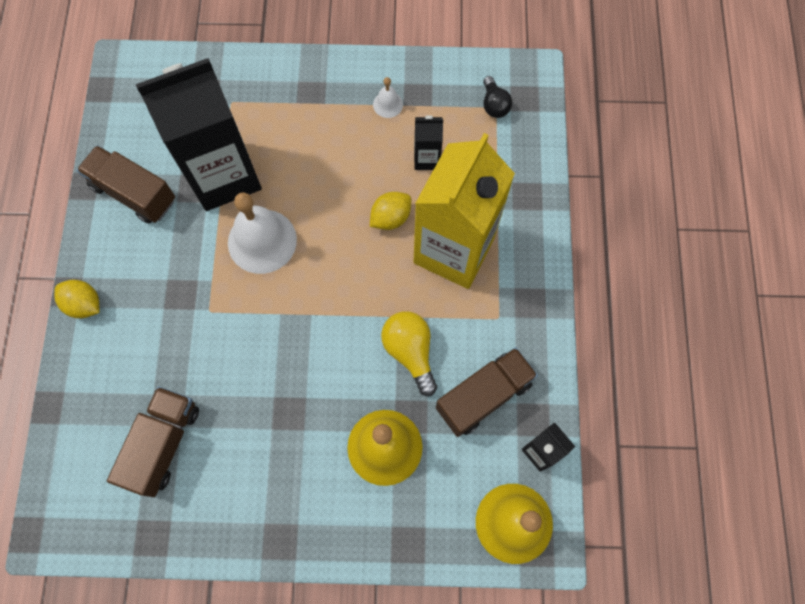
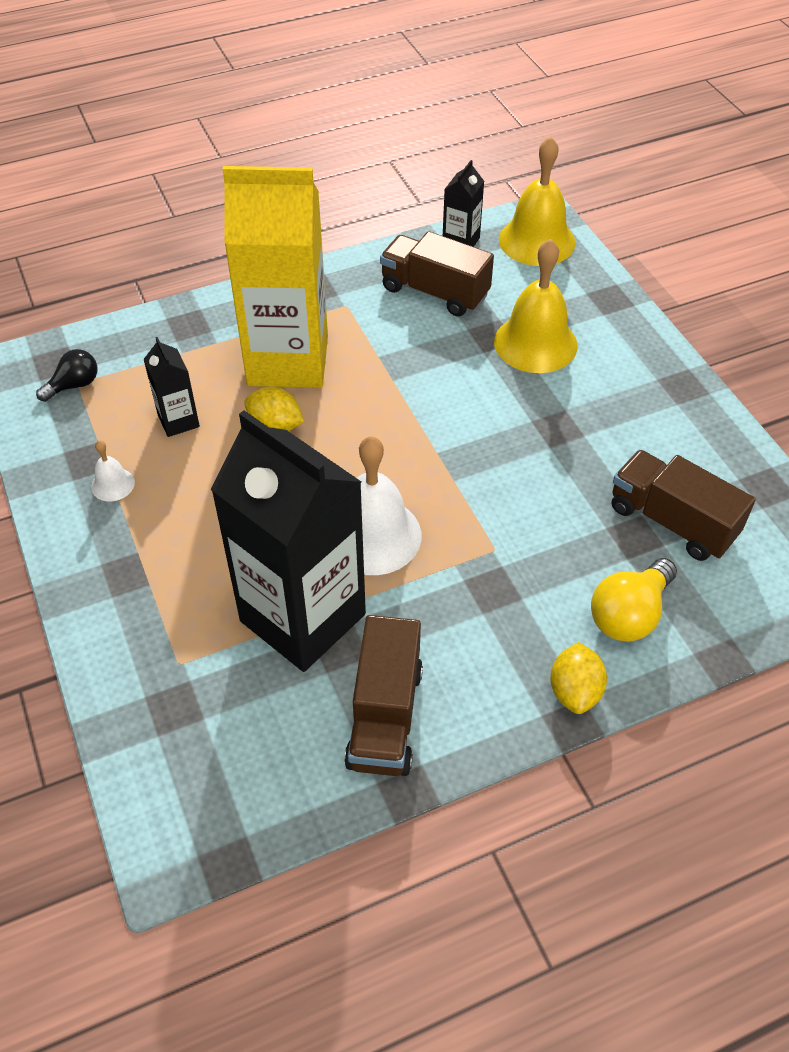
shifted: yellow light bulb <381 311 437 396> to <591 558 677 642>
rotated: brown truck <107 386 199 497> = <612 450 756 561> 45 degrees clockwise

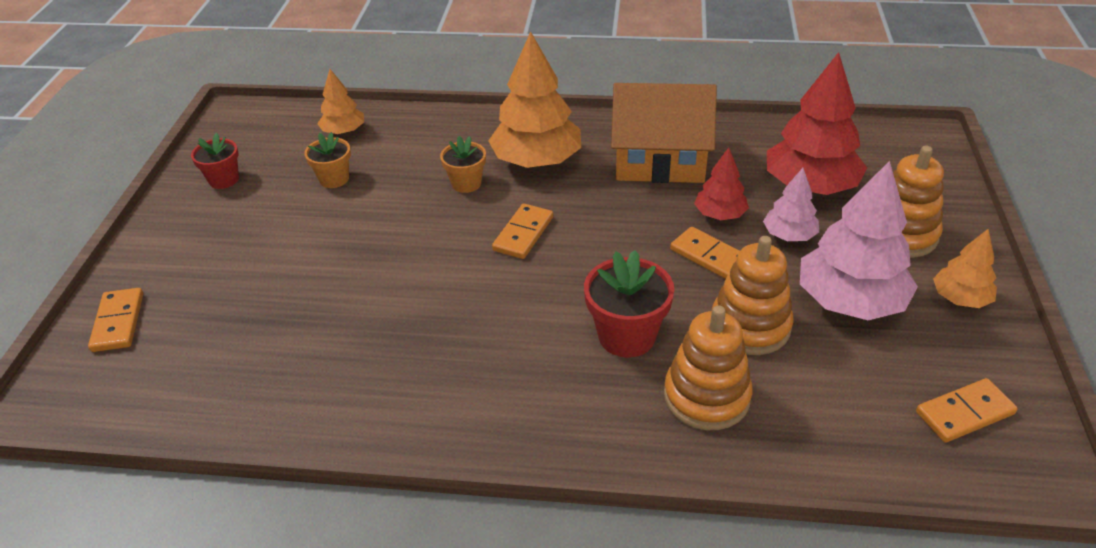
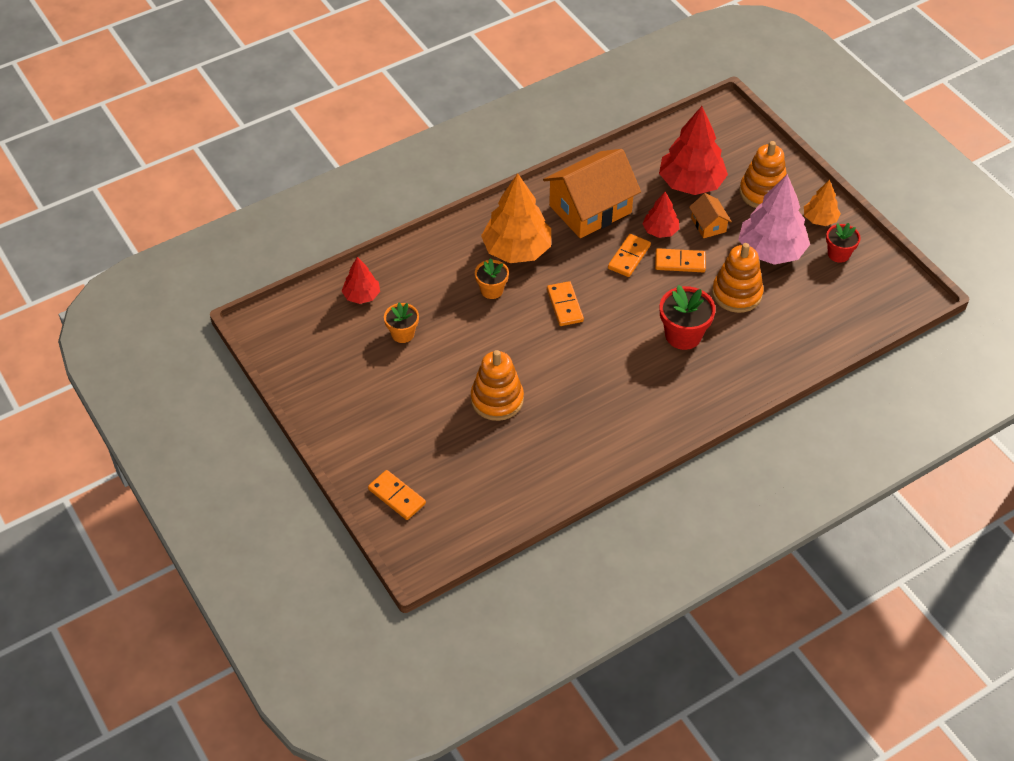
shifted: orange stacking toy <664 305 753 430> to <471 350 524 421>; orange domino <916 378 1018 443> to <608 234 651 277>; red flower pot <191 133 239 189> to <826 223 861 263>
swapped: pink tree <763 168 819 241> to orange house <689 193 732 238>
repainted: orange tree <317 69 364 134> to red tree <342 257 380 304>

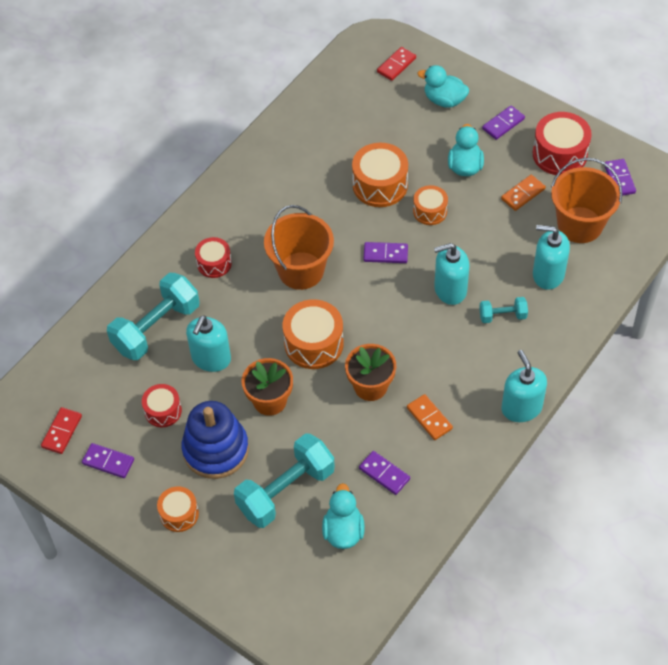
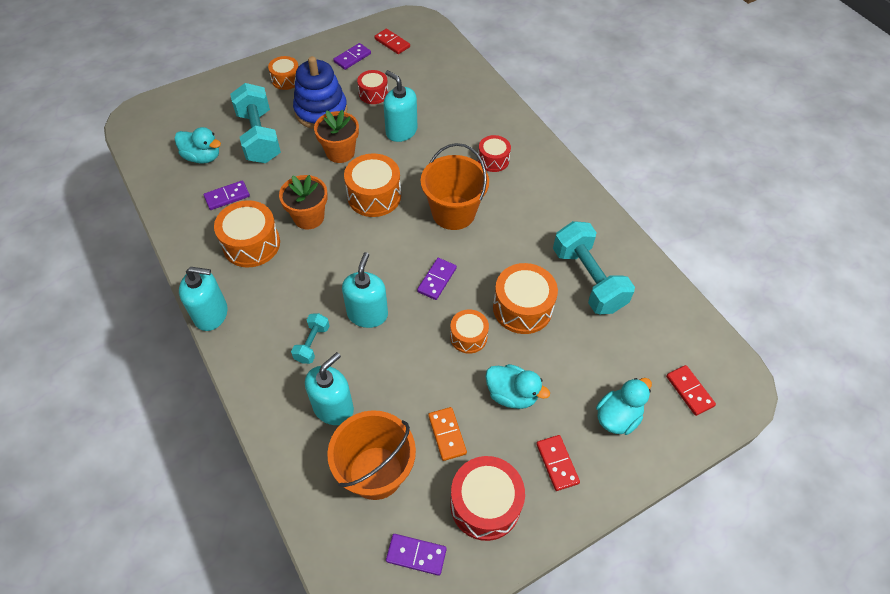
shifted: turquoise dumbbell <107 273 200 360> to <553 221 635 314>
swapped: orange domino <407 394 453 440> to orange drum <214 200 280 267>
repainted: purple domino <482 105 525 140> to red domino <536 435 580 491>

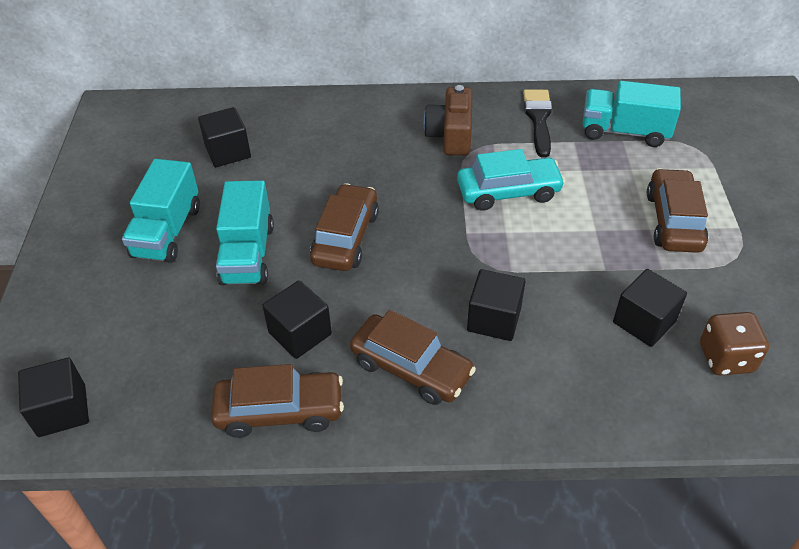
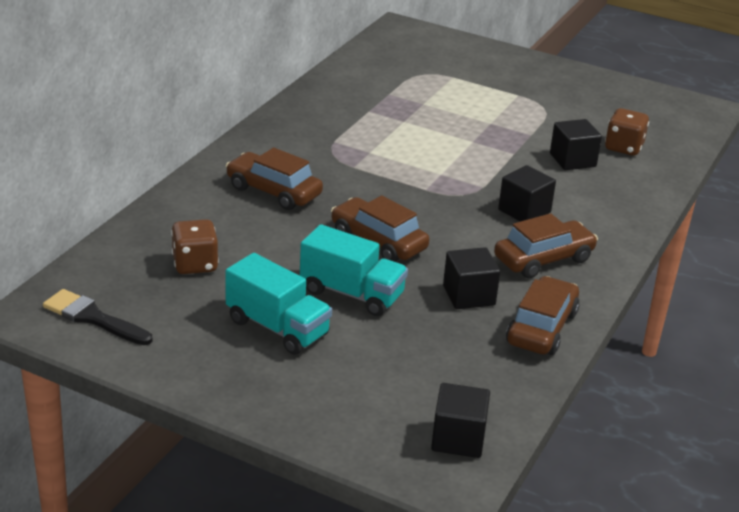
gone: brown camera <424 85 472 156>; turquoise car <457 149 565 211>; turquoise truck <583 81 681 147>
shifted: black brush <523 89 552 158> to <43 289 153 345>; brown car <647 168 708 253> to <226 147 323 210>
swapped: black cube <198 107 251 167> to brown dice <171 219 219 274>

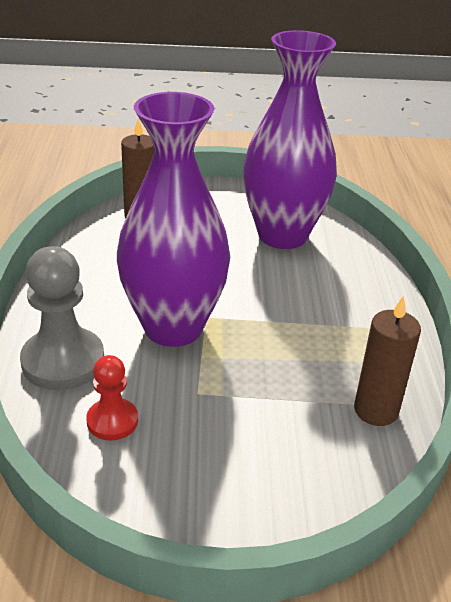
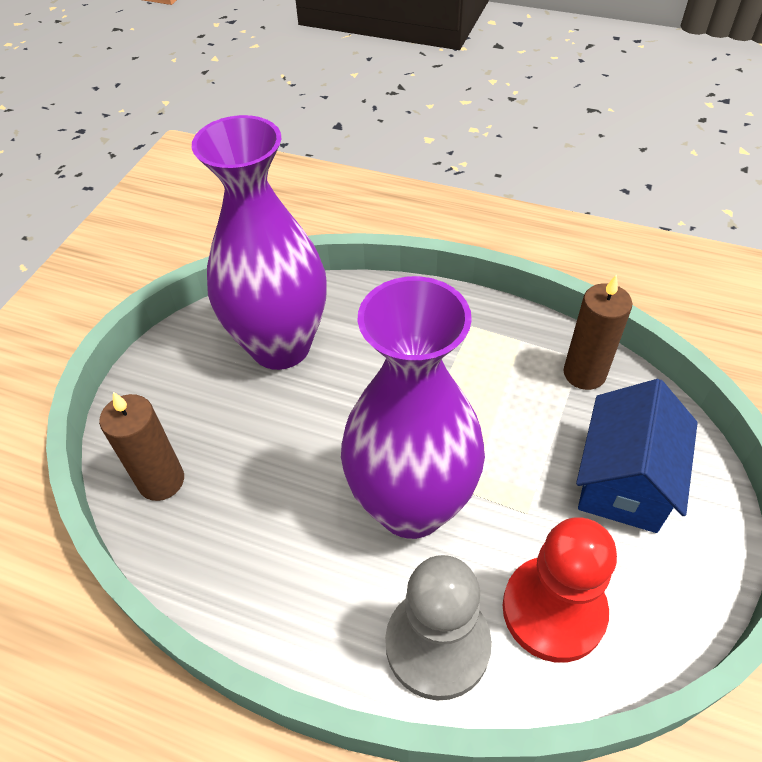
new: blue house <576 379 698 533>
scaled: red pawn <86 355 138 441> = <503 517 617 663> x1.75

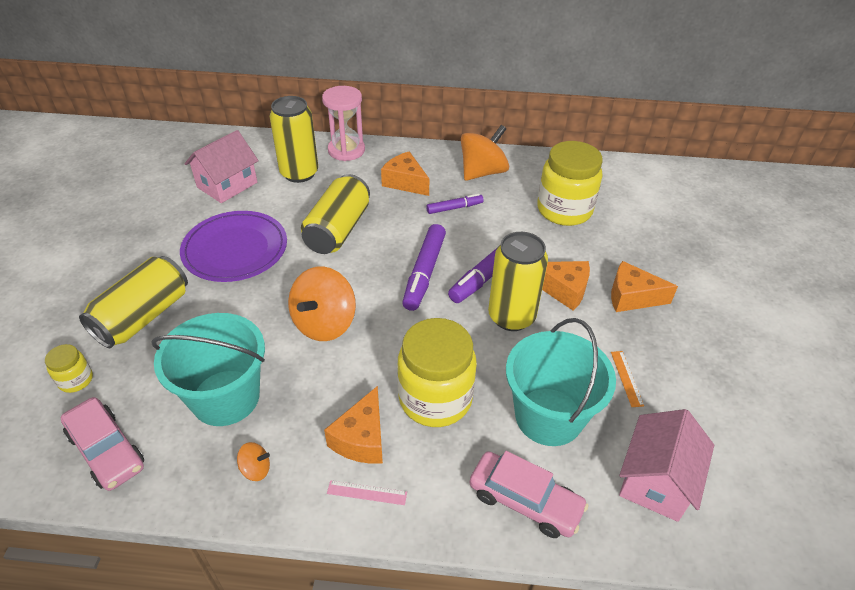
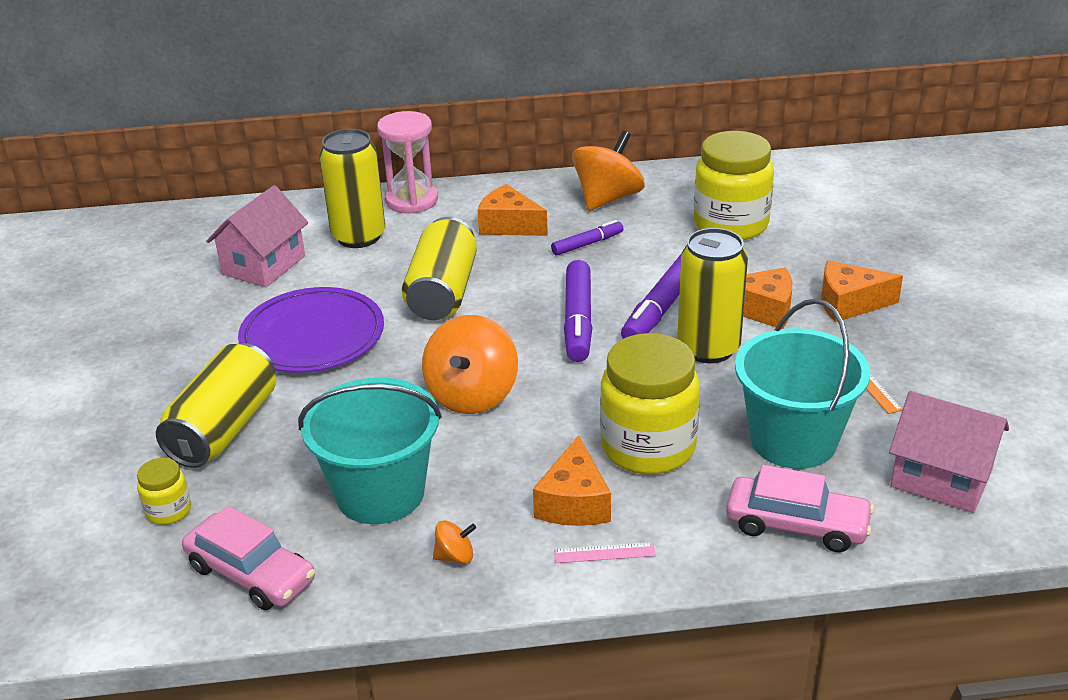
rotated: pink house <619 409 714 522> = <889 391 1009 513> 75 degrees counterclockwise

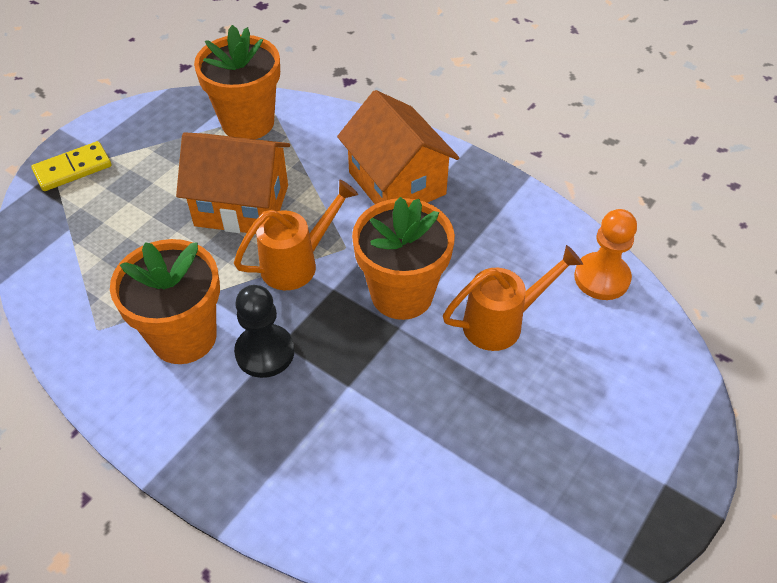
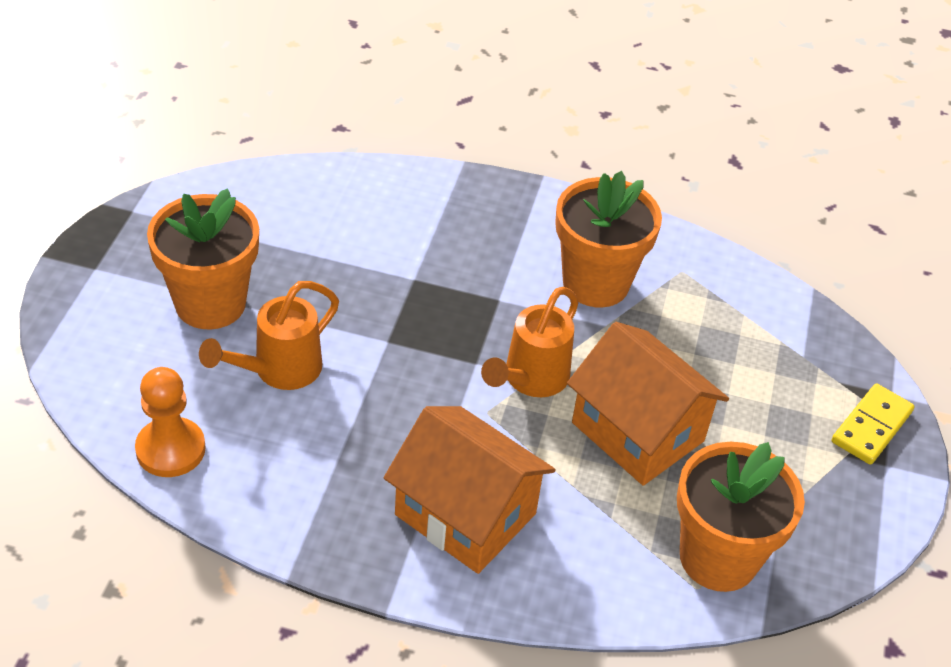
gone: black pawn <234 285 294 378>
shifted: orange flower pot <352 197 455 320> to <147 188 259 329>
rotated: orange house <176 132 290 234> = <567 322 729 486> 60 degrees clockwise

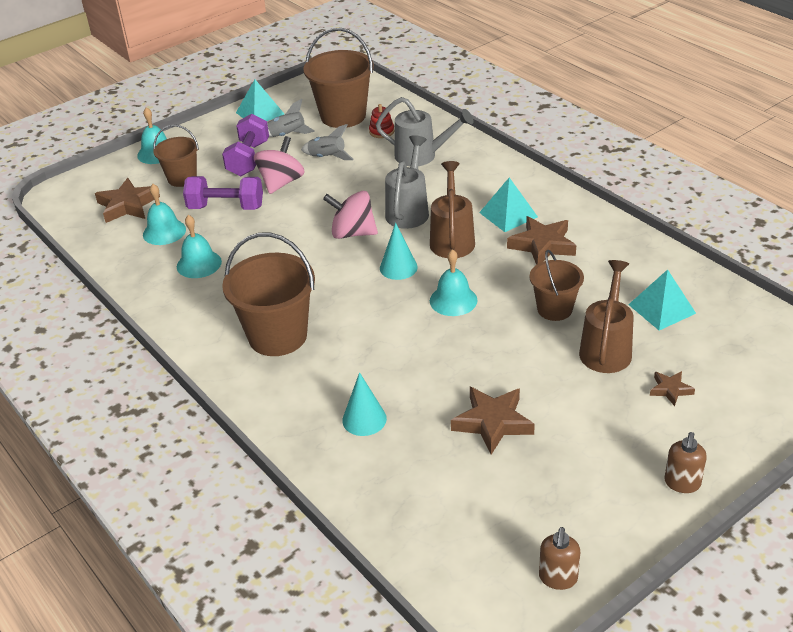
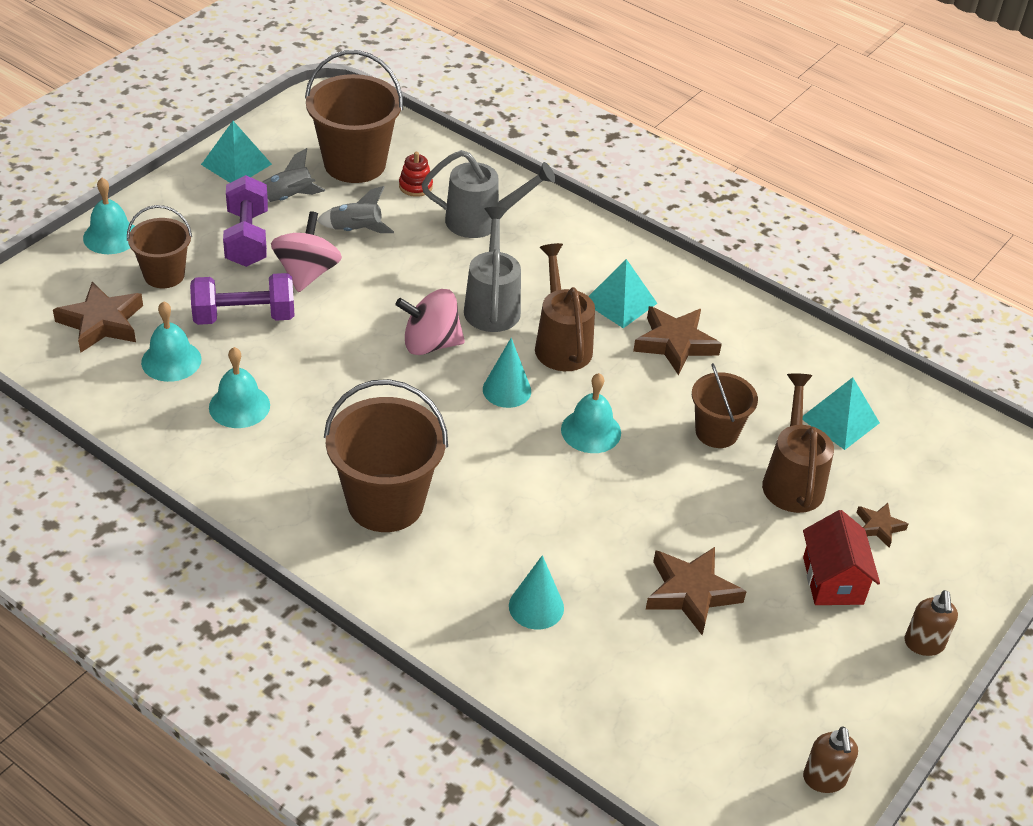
new: red house <803 510 880 605>

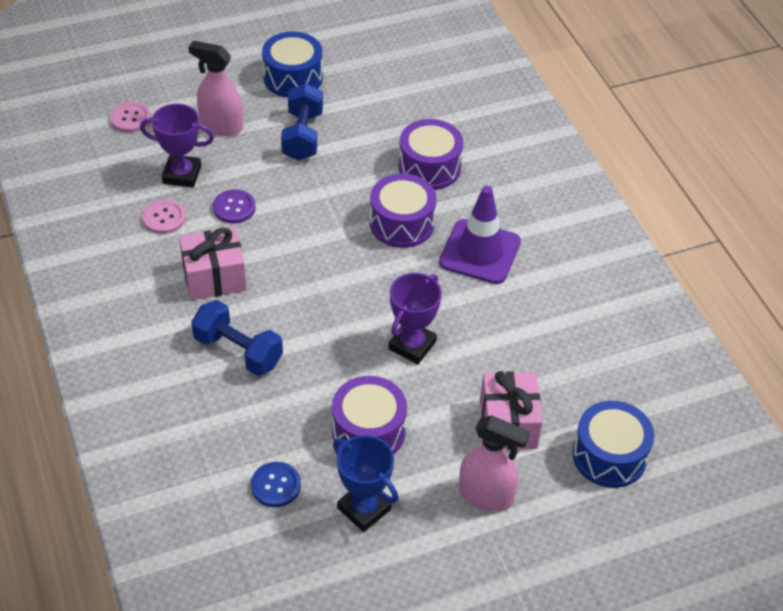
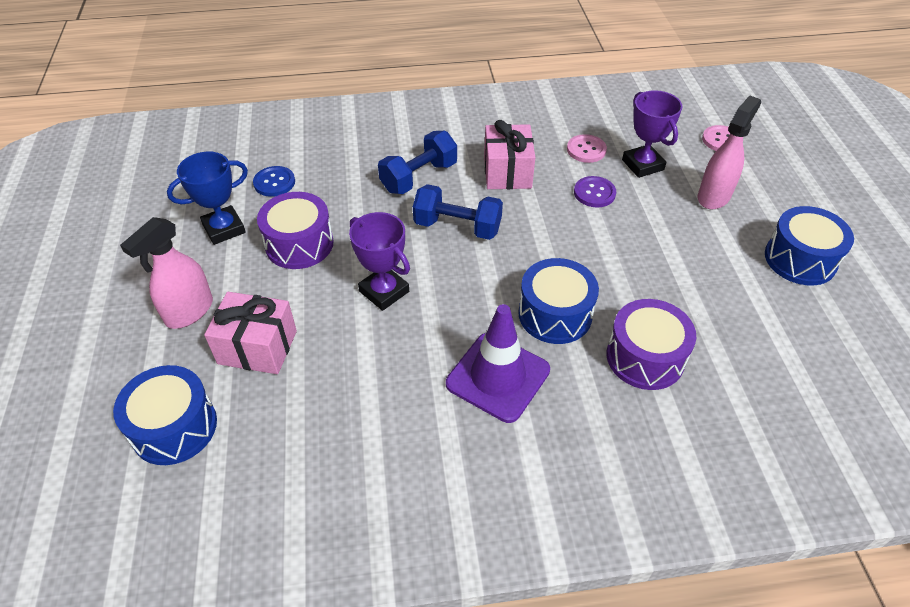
shifted: blue dumbbell <281 83 323 161> to <413 184 503 240>
repainted: purple drum <370 174 437 248> to blue drum <518 258 599 344>
rotated: purple trophy <140 104 214 188> = <622 90 682 178> 45 degrees counterclockwise

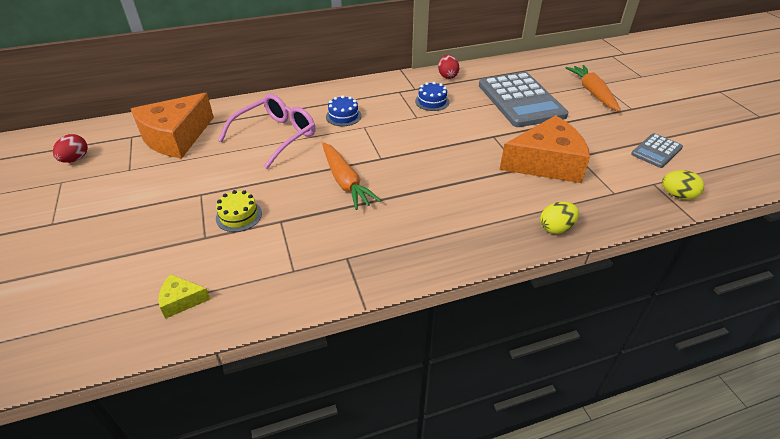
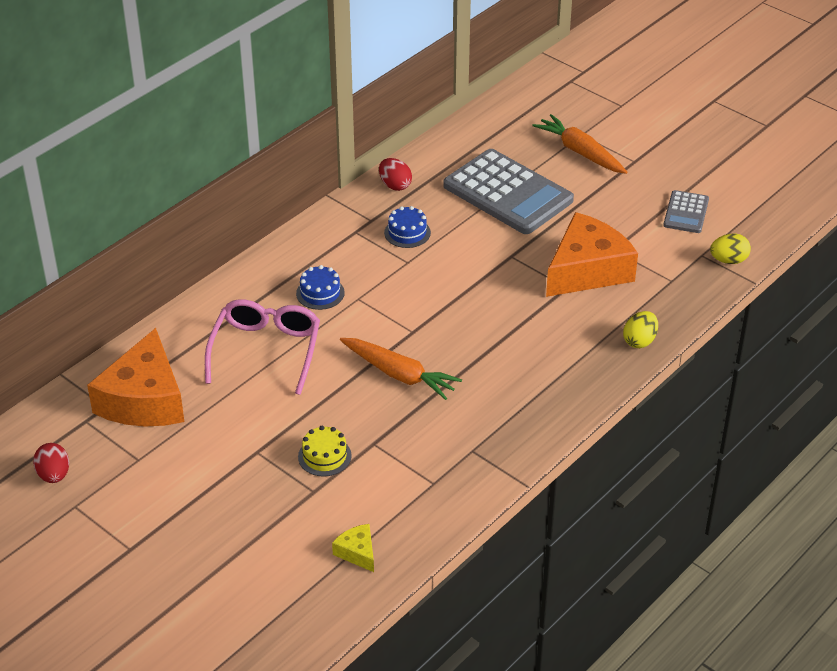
rotated: yellow cheese <159 274 210 319> = <332 524 374 572> 90 degrees clockwise

